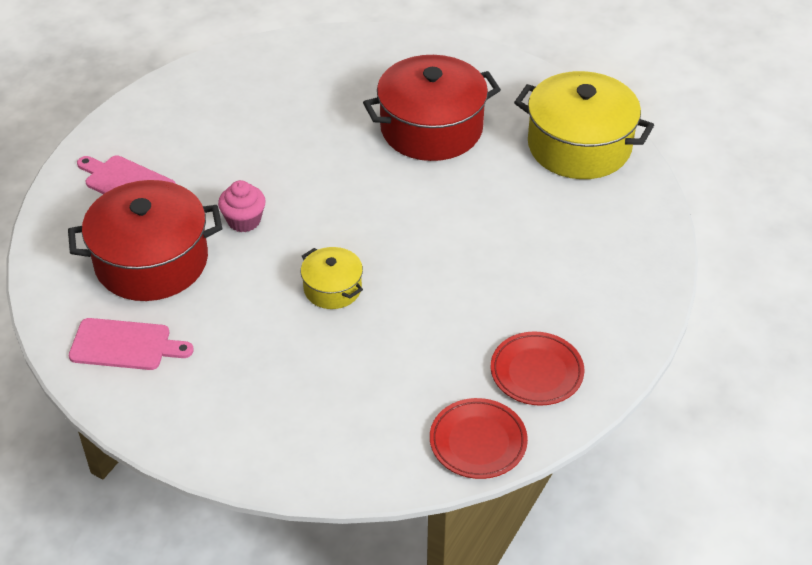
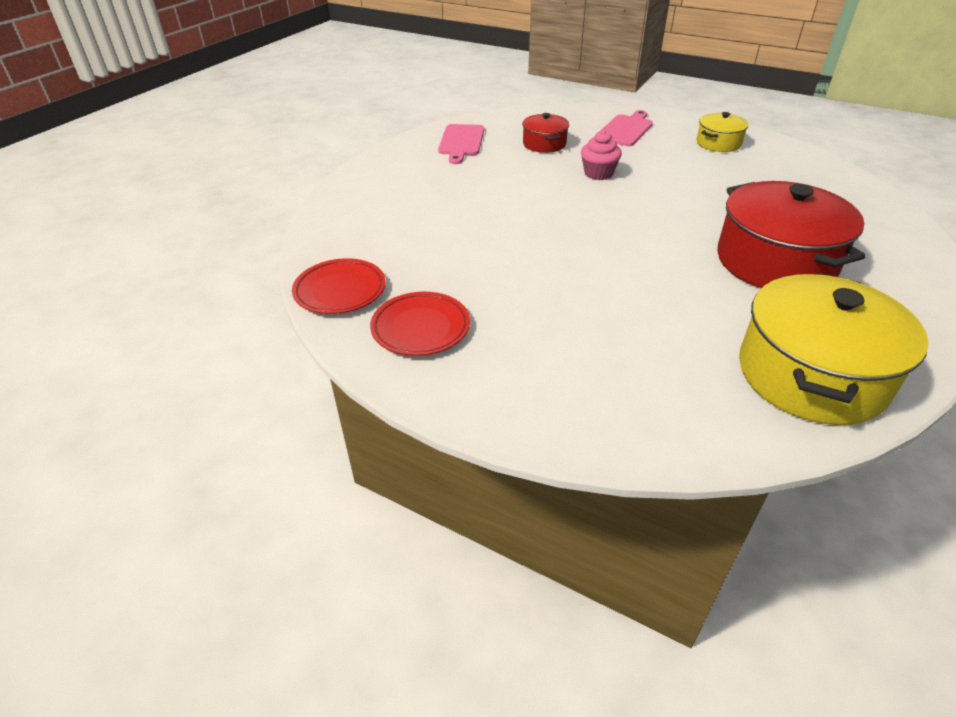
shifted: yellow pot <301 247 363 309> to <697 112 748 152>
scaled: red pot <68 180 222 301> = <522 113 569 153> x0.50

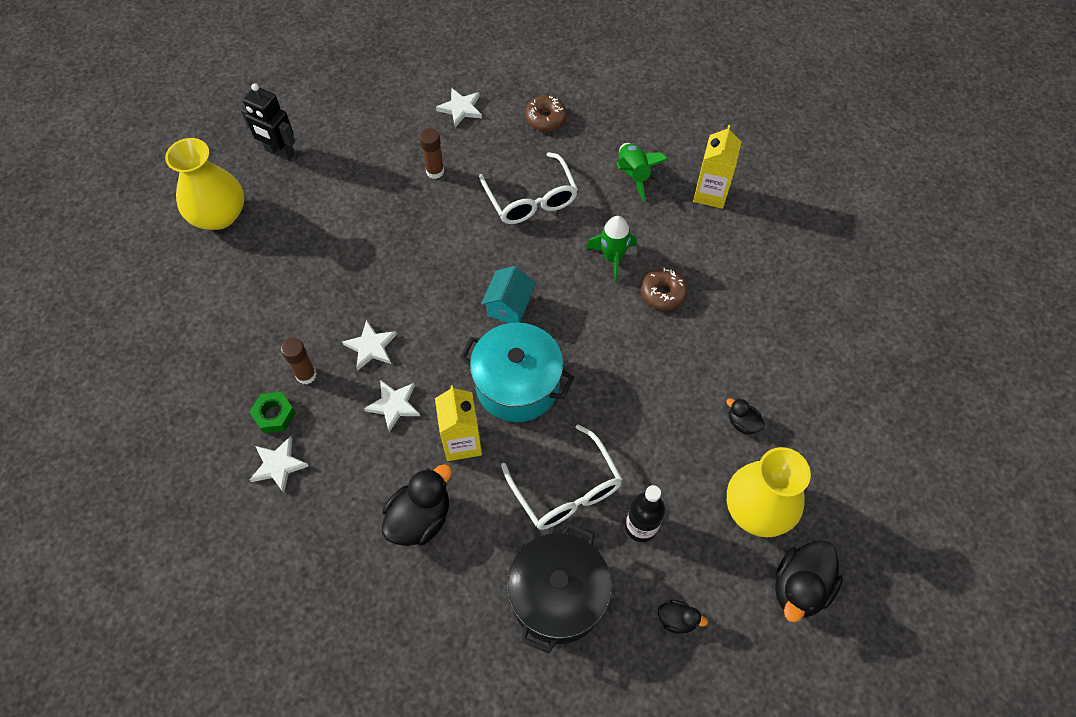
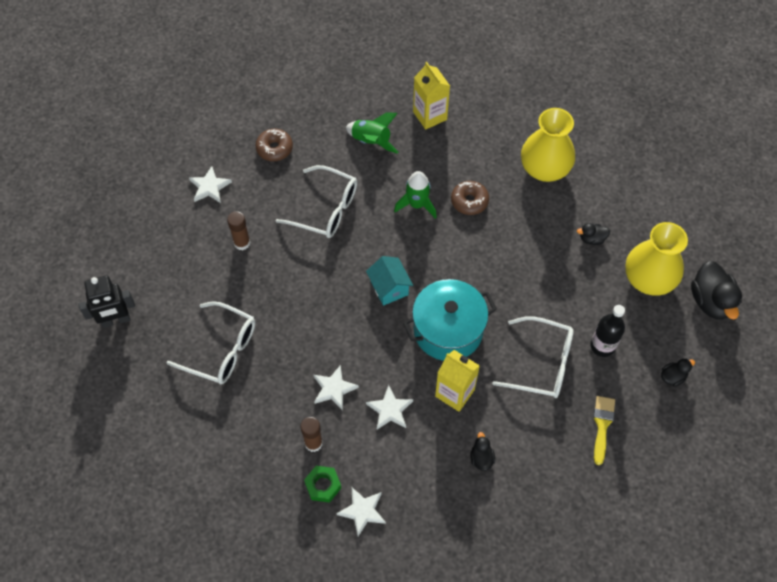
new: white glasses <166 301 255 384>
shifted: yellow vase <165 138 244 230> to <521 108 575 182>
swapped: black pot <507 523 612 653> to yellow brush <593 396 615 465>
scaled: black duck <382 464 452 546> = <470 432 495 471> x0.51

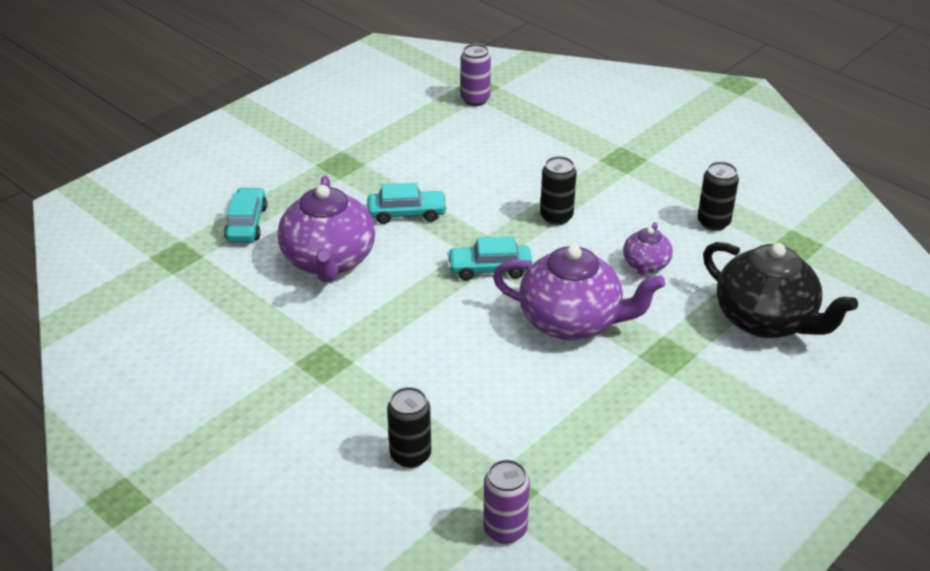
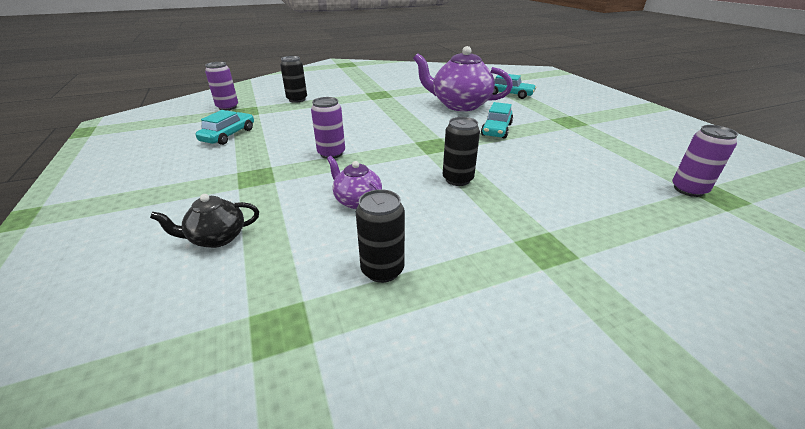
shifted: turquoise car <447 236 532 280> to <196 110 254 145>
swapped: purple teapot <493 245 665 340> to purple can <311 97 345 159>
scaled: black teapot <703 242 858 338> = <150 194 259 248> x0.51

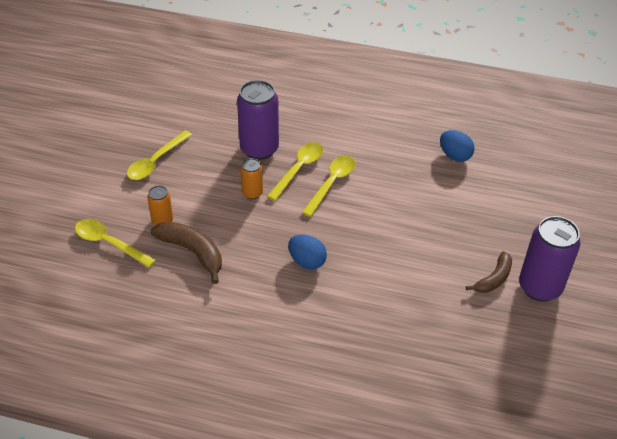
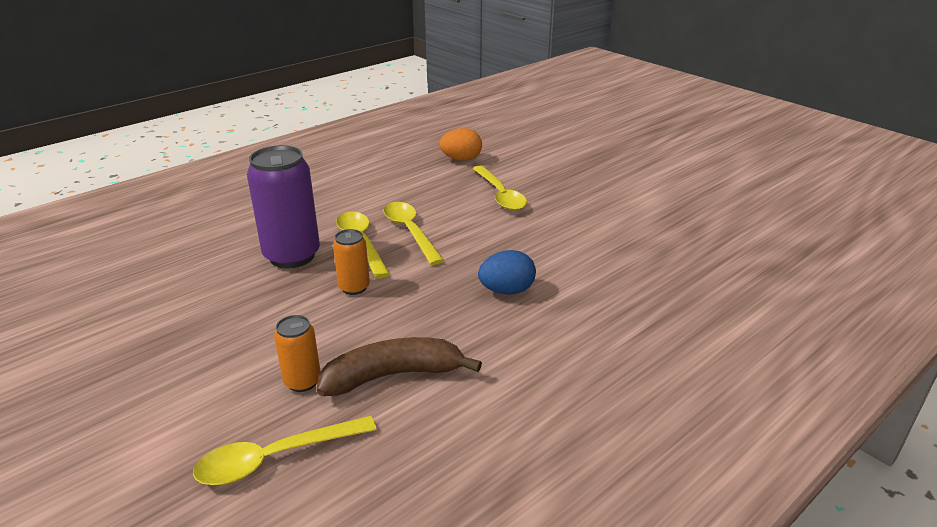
gone: brown banana <466 251 512 293>; purple can <519 216 581 301>
shifted: yellow spoon <127 131 192 180> to <473 166 527 211>
repainted: blue egg <440 130 474 162> to orange egg <439 128 482 161>

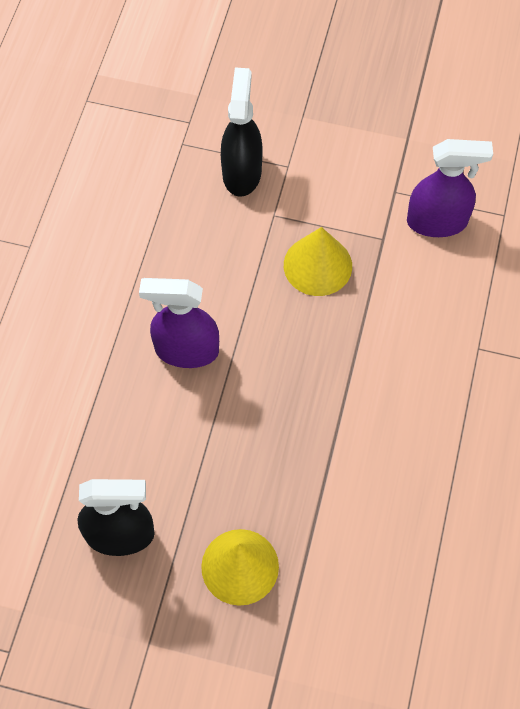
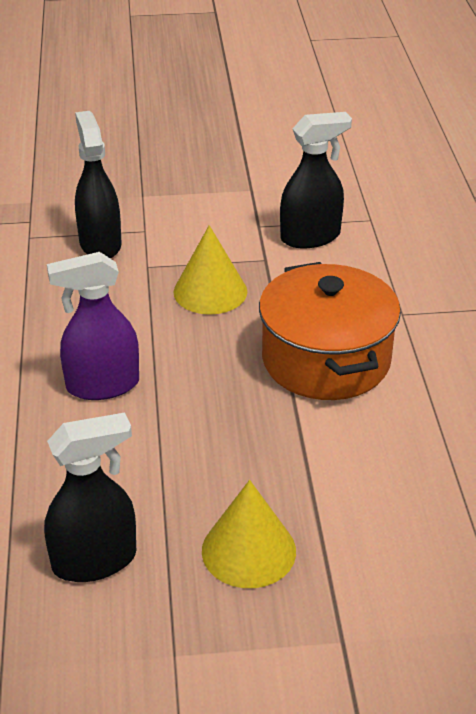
new: orange pot <259 262 401 400>
repainted: purple spray bottle <407 139 493 237> to black spray bottle <280 112 352 248>

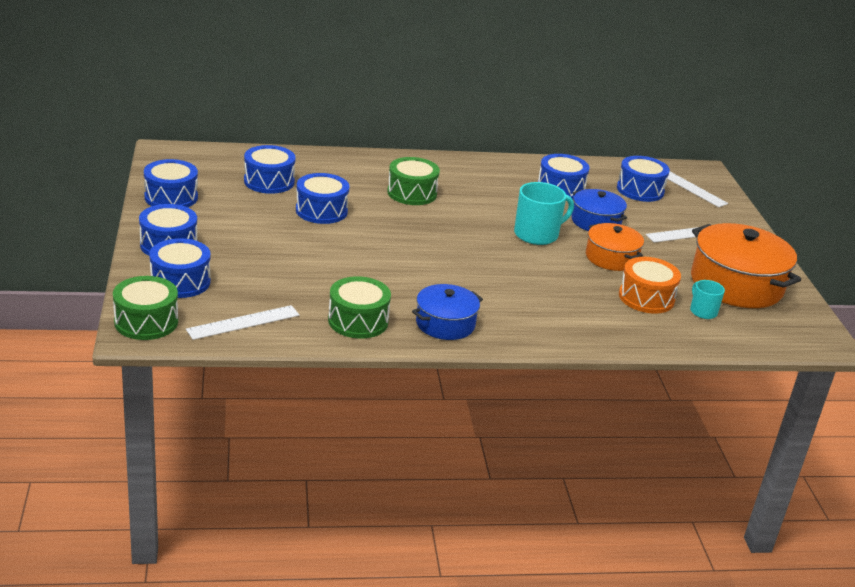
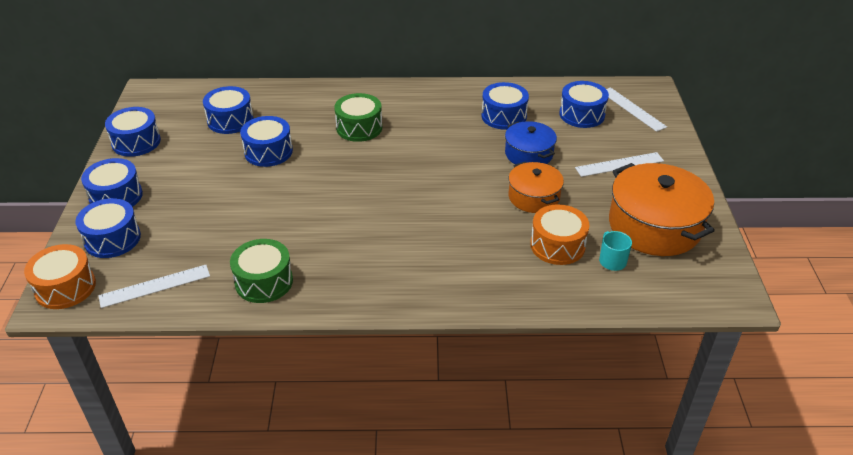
gone: blue pot <412 284 483 340>; turquoise mug <514 182 574 245>
repainted: green drum <113 276 178 340> to orange drum <24 244 96 309>

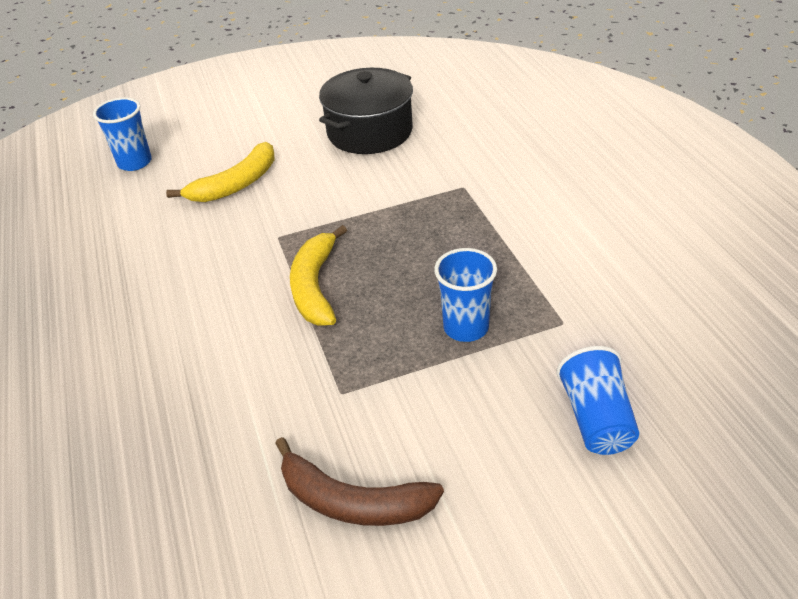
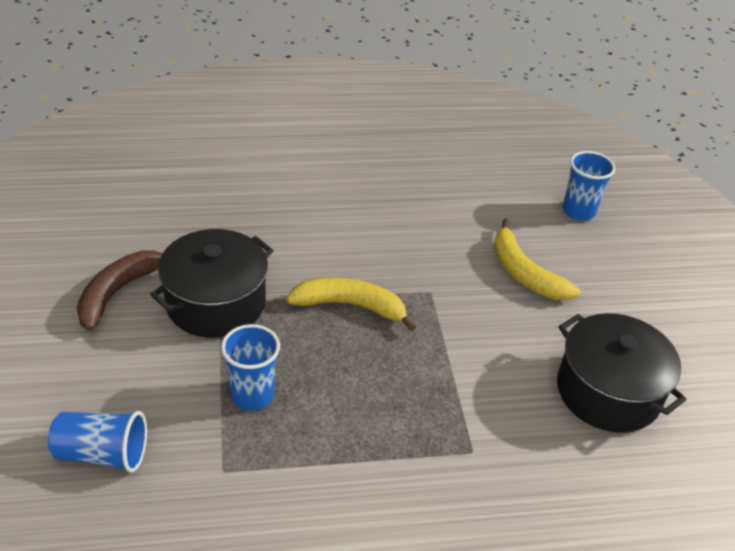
new: black pot <150 229 273 338>

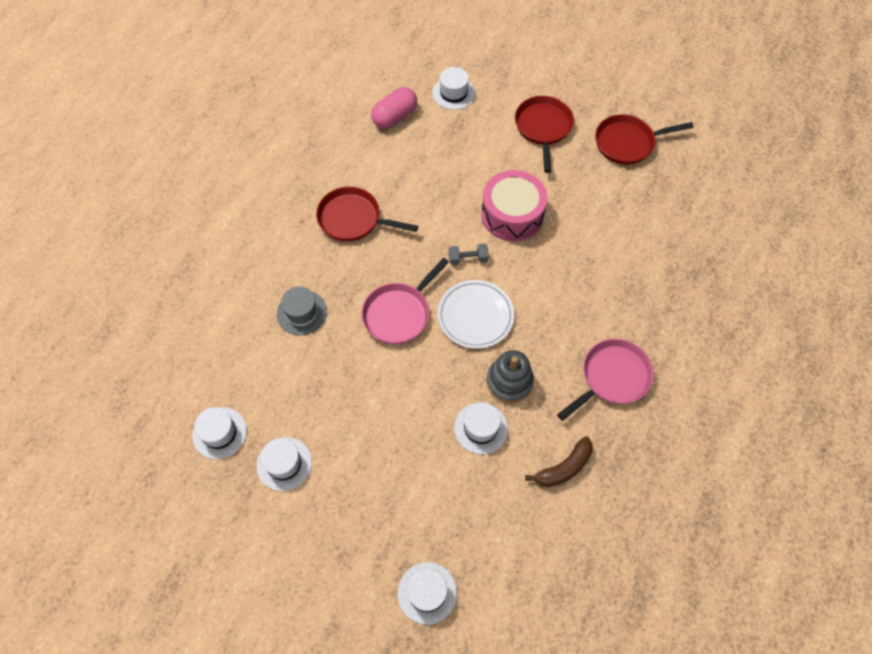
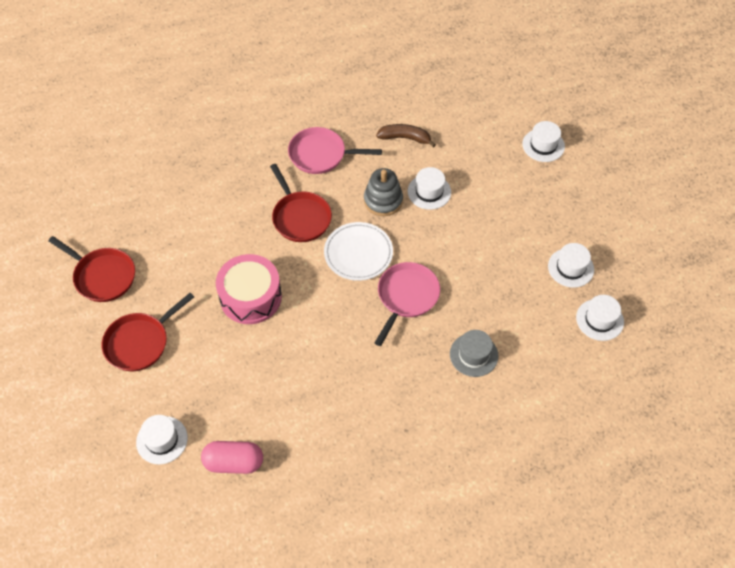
gone: grey dumbbell <449 243 489 265>
shifted: red pan <316 187 418 241> to <270 164 332 242>
rotated: pink pan <361 258 449 344> = <375 262 440 346> 60 degrees counterclockwise

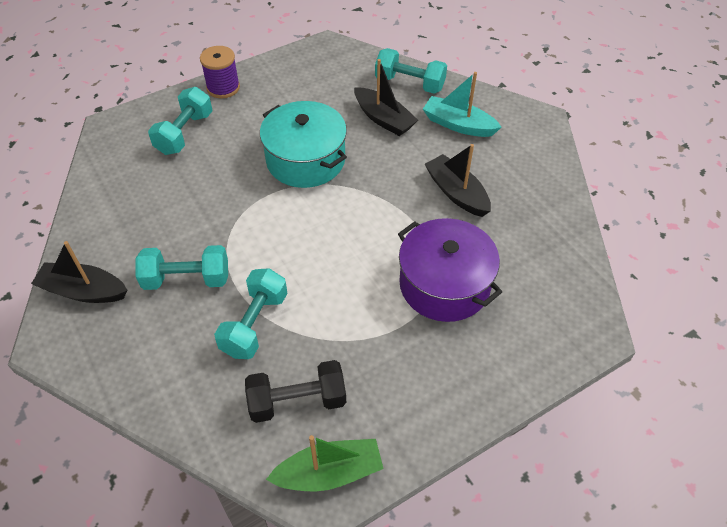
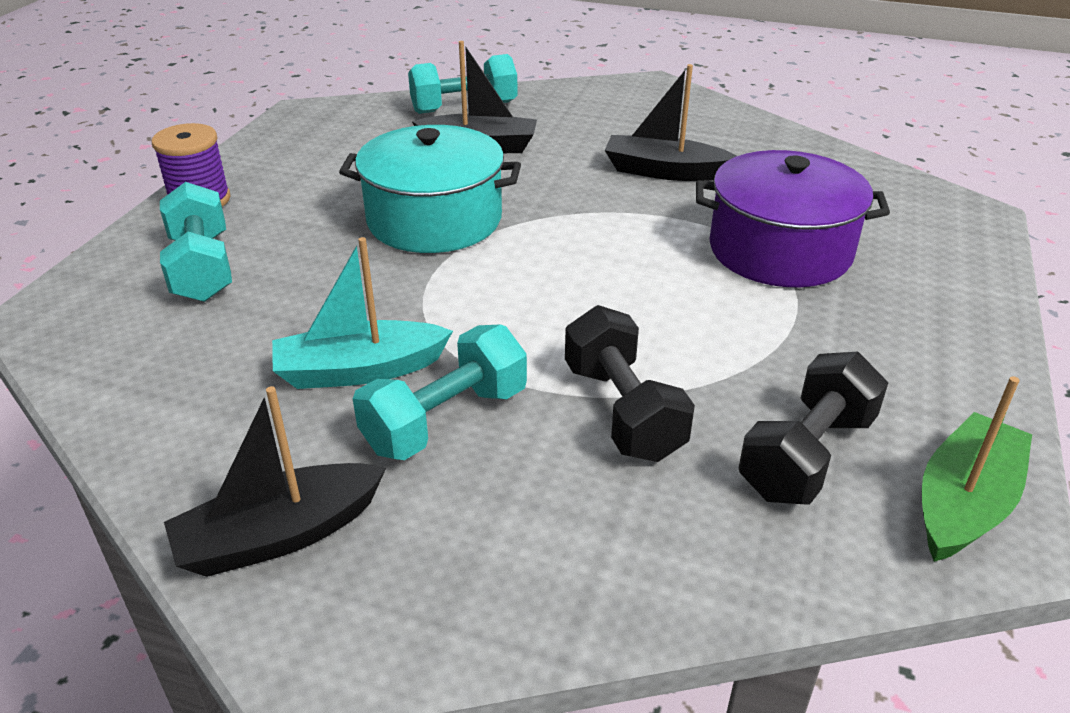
shifted: turquoise boat <423 72 502 137> to <272 237 453 389>
repainted: turquoise dumbbell <214 268 287 359> to black dumbbell <565 305 695 462>

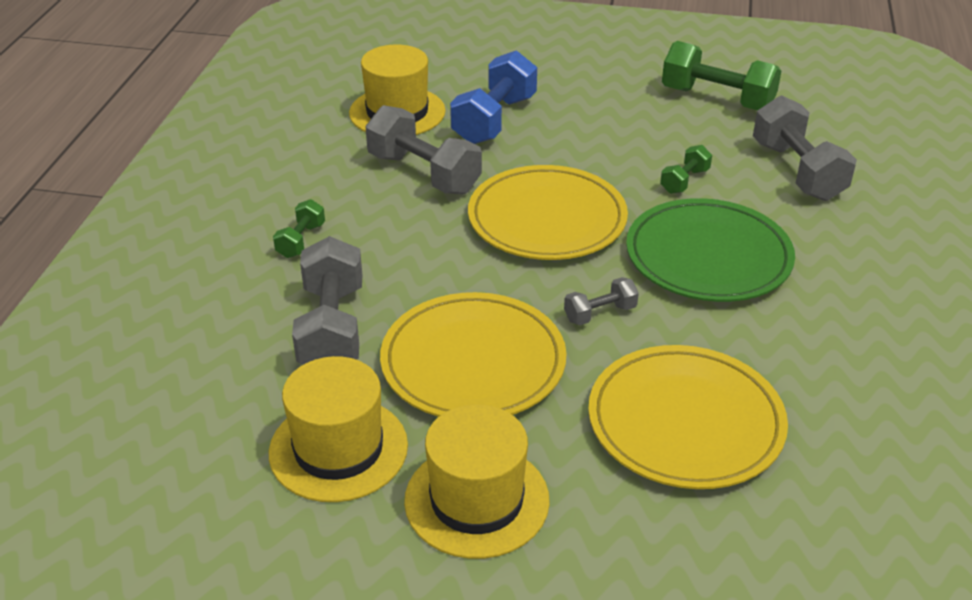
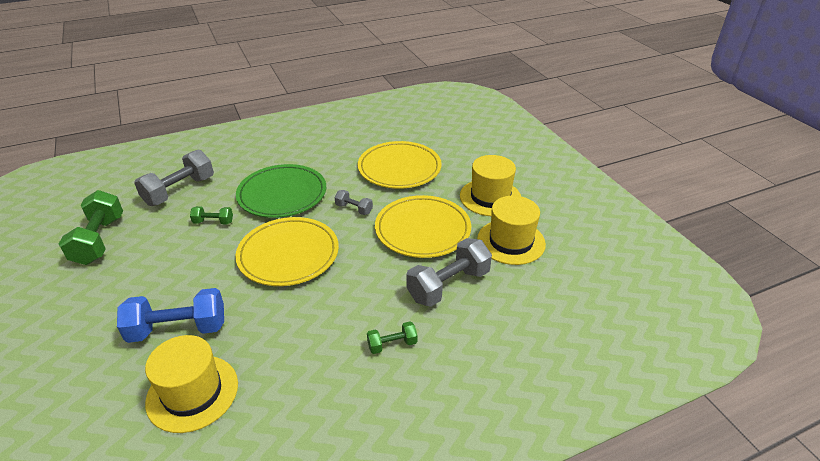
gone: grey dumbbell <365 105 482 195>

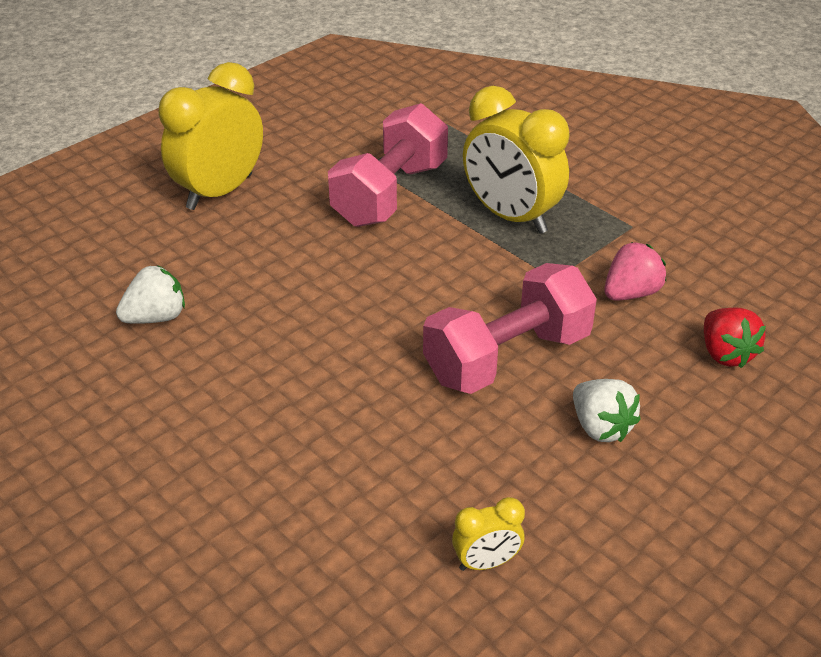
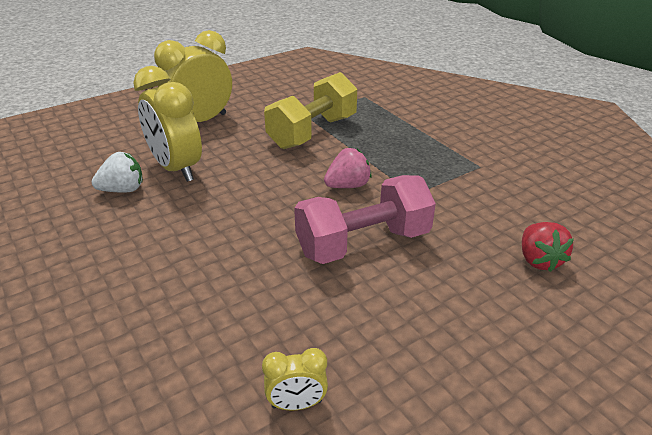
gone: white strawberry <573 379 641 442>
shifted: yellow clock <463 86 570 234> to <133 66 202 182>; pink strawberry <604 242 666 300> to <324 148 372 188>
repainted: pink dumbbell <328 103 448 227> to yellow dumbbell <264 72 357 149>

